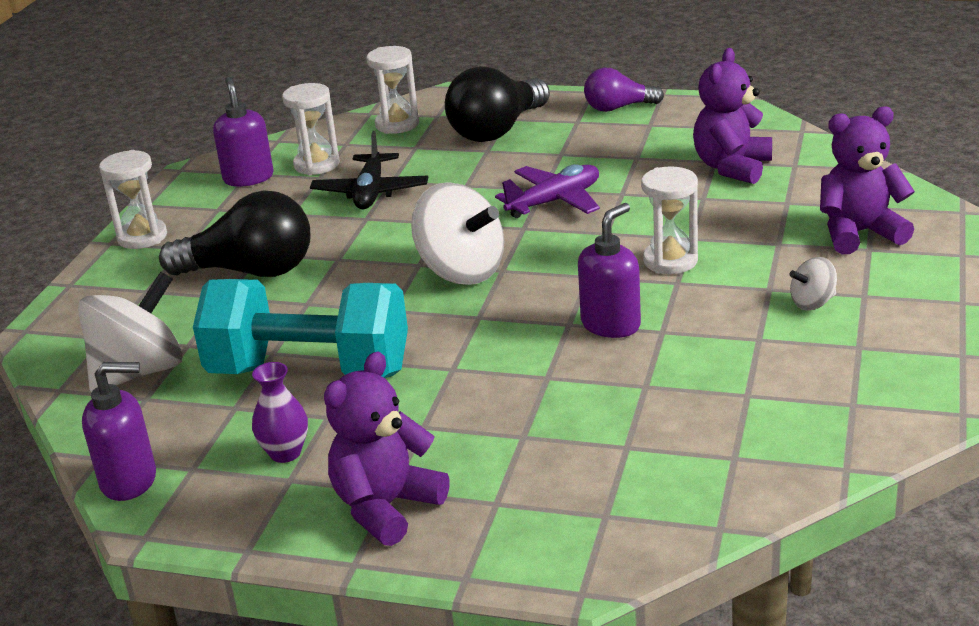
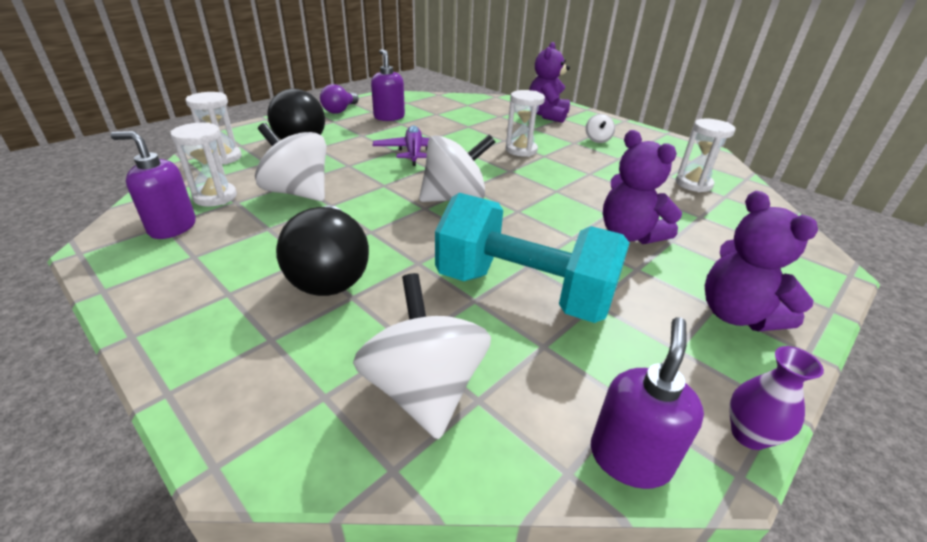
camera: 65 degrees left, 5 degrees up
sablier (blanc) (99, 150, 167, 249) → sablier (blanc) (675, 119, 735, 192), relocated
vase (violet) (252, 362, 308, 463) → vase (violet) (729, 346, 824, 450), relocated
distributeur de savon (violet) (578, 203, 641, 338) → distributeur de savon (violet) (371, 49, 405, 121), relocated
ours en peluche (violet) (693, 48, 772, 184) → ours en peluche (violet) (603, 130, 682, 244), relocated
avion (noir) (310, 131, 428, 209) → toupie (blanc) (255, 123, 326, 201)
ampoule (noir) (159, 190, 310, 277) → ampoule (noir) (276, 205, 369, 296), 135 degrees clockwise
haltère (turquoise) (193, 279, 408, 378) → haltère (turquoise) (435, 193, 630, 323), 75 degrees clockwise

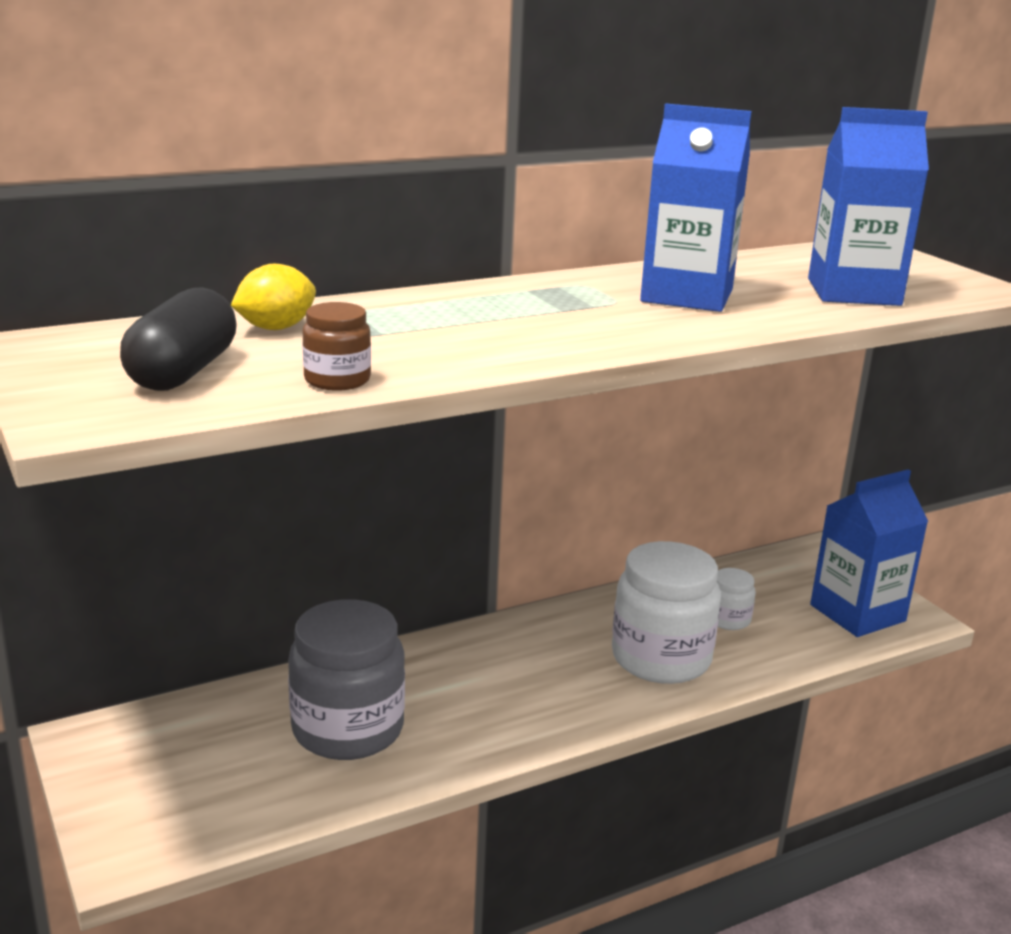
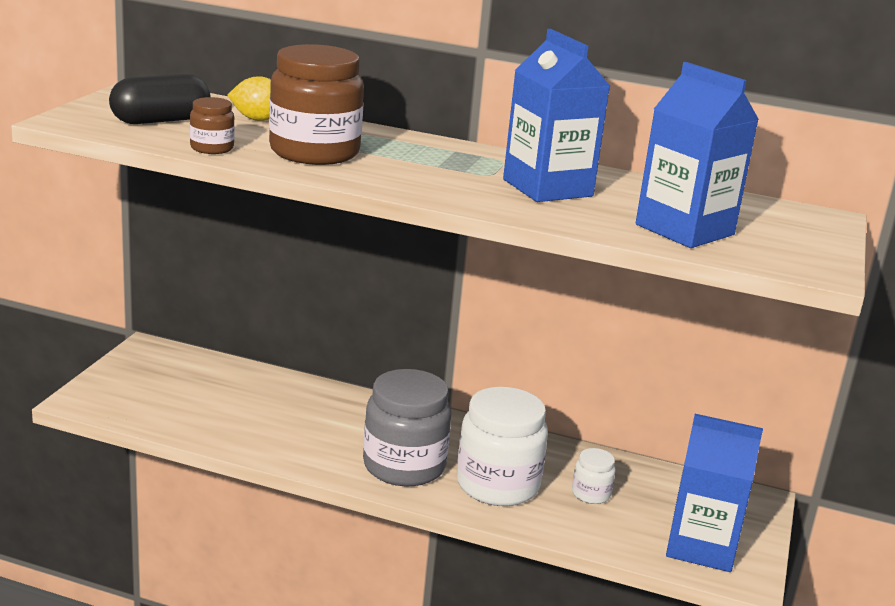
camera: 45 degrees right, 0 degrees up
- → bocal (marron) (269, 44, 364, 165)
bocal (gris) (288, 599, 405, 760) → bocal (gris) (363, 369, 452, 486), relocated

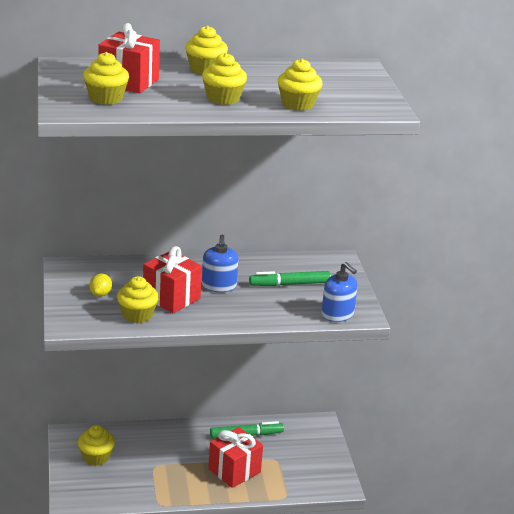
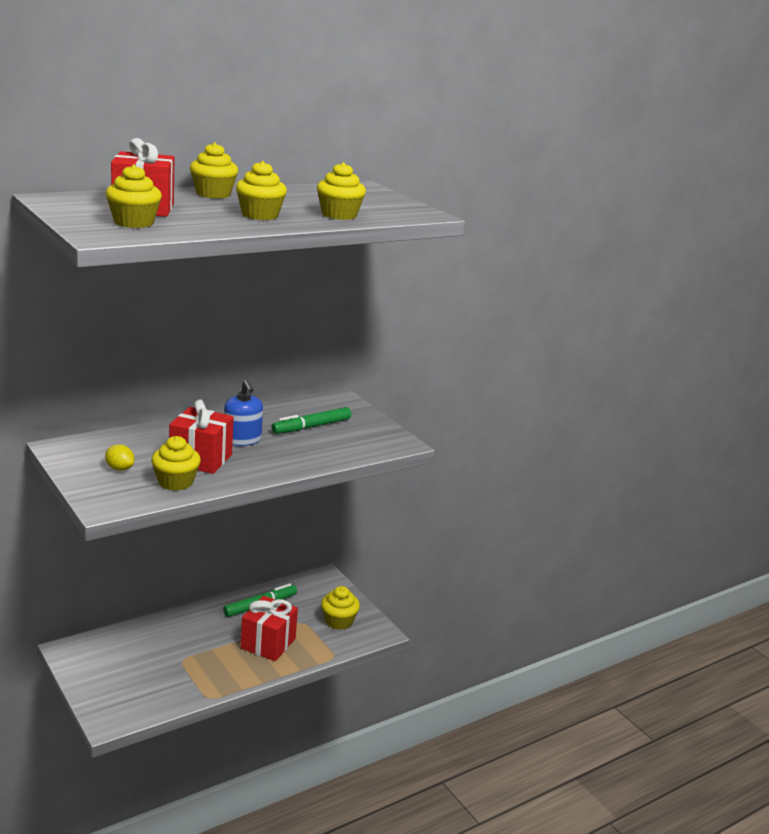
camera: 25 degrees left, 5 degrees down
distributeur de savon (bleu) (322, 262, 358, 322) → -
muffin (jaune) (78, 425, 115, 466) → muffin (jaune) (321, 586, 360, 630), relocated
citron (jaune) (89, 273, 112, 297) → citron (jaune) (105, 444, 134, 471), 45 degrees counterclockwise

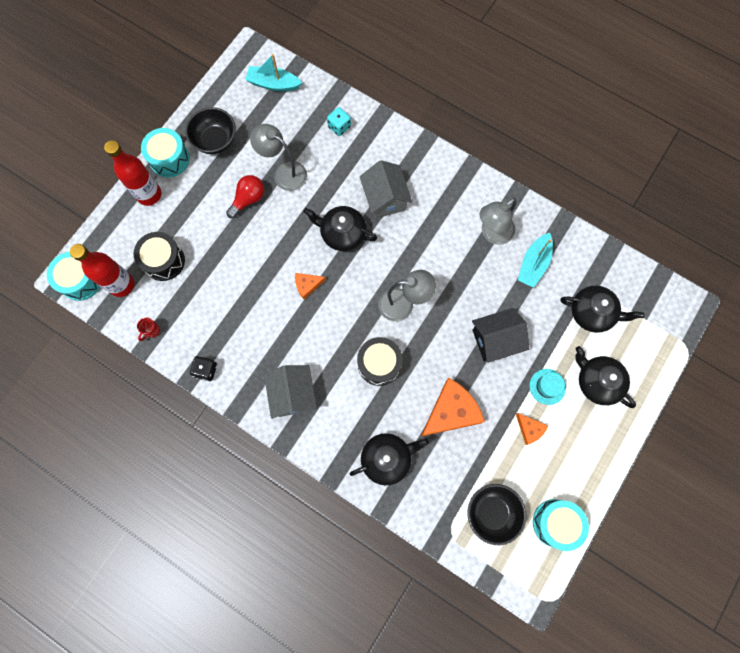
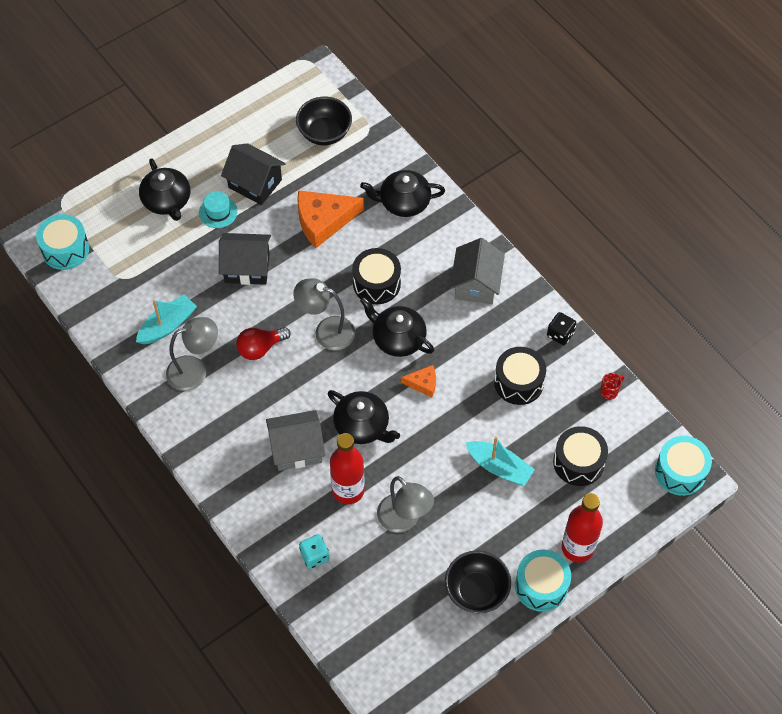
camera: 160 degrees left, 15 degrees down
- → tambour (noir) (494, 347, 546, 405)
bouteille (rouge) (70, 244, 134, 297) → bouteille (rouge) (330, 433, 365, 505), relocated
ampoule (rouge) (226, 175, 264, 219) → ampoule (rouge) (236, 327, 291, 360), relocated
bateau (turquoise) (245, 54, 302, 91) → bateau (turquoise) (466, 436, 535, 486), relocated
tambour (turquoise) (533, 499, 589, 551) → tambour (turquoise) (36, 214, 89, 270), relocated
théière (noir) (561, 286, 644, 333) → théière (noir) (360, 297, 434, 357), relocated
fromage (orange) (516, 413, 548, 445) → maison (noir) (221, 143, 286, 205)
maison (gris) (360, 160, 412, 219) → maison (gris) (266, 410, 325, 471), 75 degrees clockwise

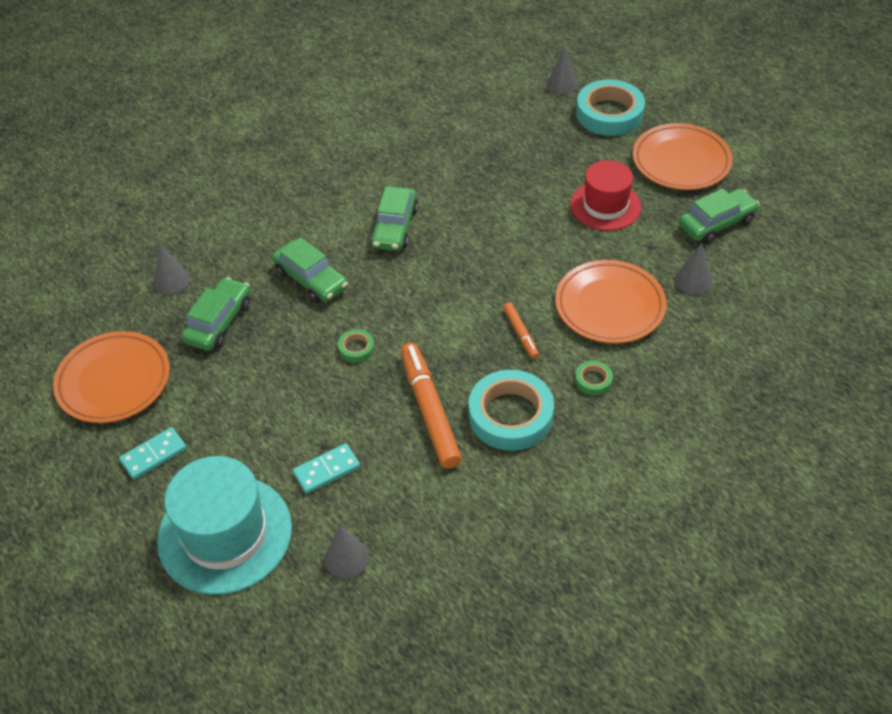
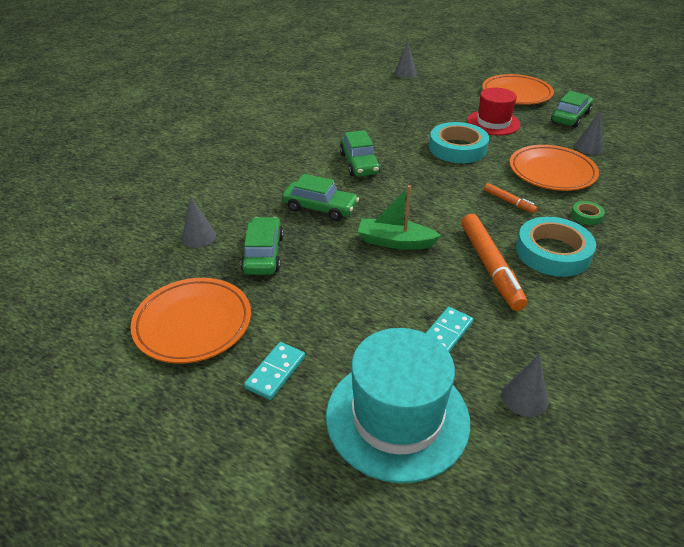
camera: 25 degrees left, 10 degrees down
ruban adhésif (turquoise) (576, 80, 645, 136) → ruban adhésif (turquoise) (429, 122, 489, 163), relocated
ruban adhésif (vert) (338, 329, 375, 363) → bateau (vert) (358, 185, 441, 250)
feutre (orange) (401, 343, 462, 469) → feutre (orange) (461, 214, 527, 311), 150 degrees counterclockwise

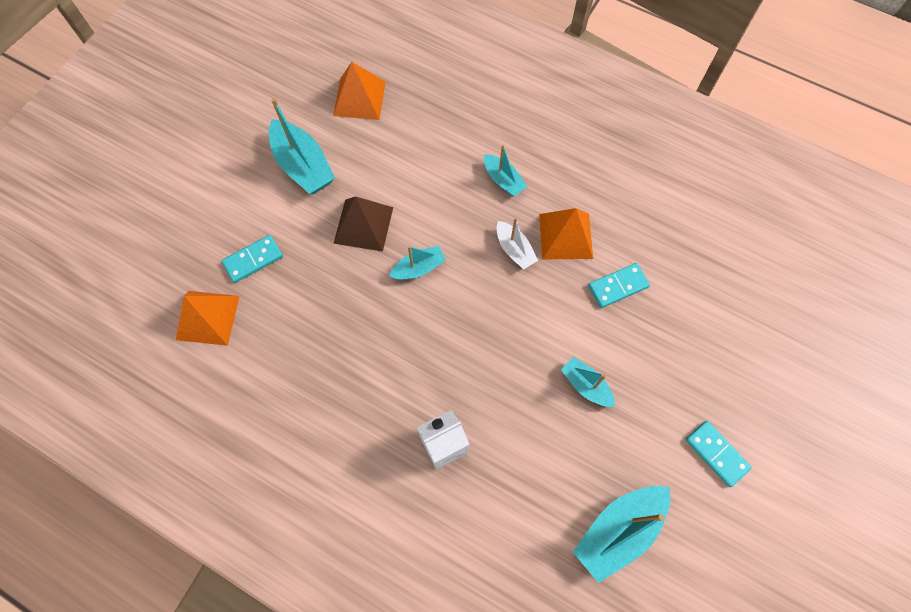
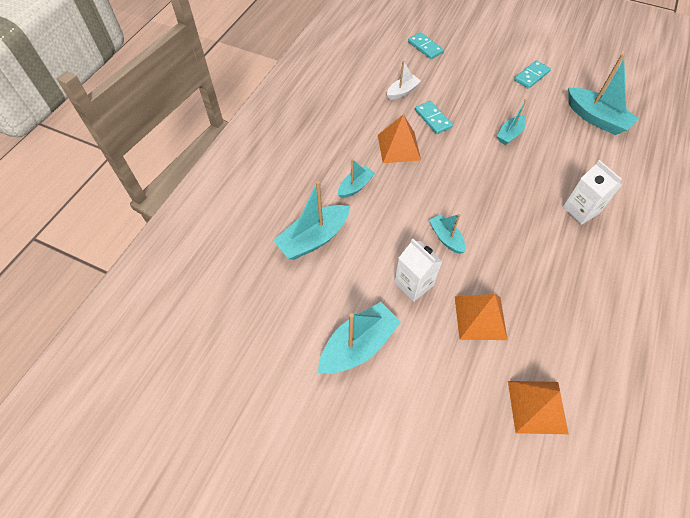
camera: 95 degrees left, 10 degrees down
- → bateau (turquoise) (273, 181, 350, 260)
domino (turquoise) (222, 235, 283, 283) → domino (turquoise) (408, 32, 444, 59), relocated
pyramide (orange) (333, 62, 386, 120) → pyramide (orange) (455, 294, 507, 340), relocated
bateau (blanc) (497, 218, 538, 270) → bateau (blanc) (387, 60, 421, 100), relocated
pyramide (marron) (333, 196, 393, 252) → brique de lait (blanc) (394, 238, 443, 302)

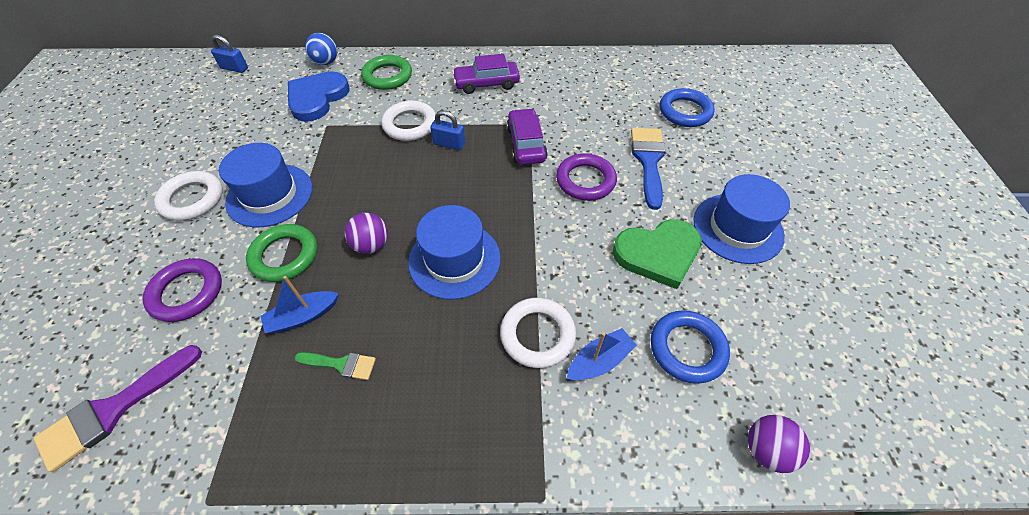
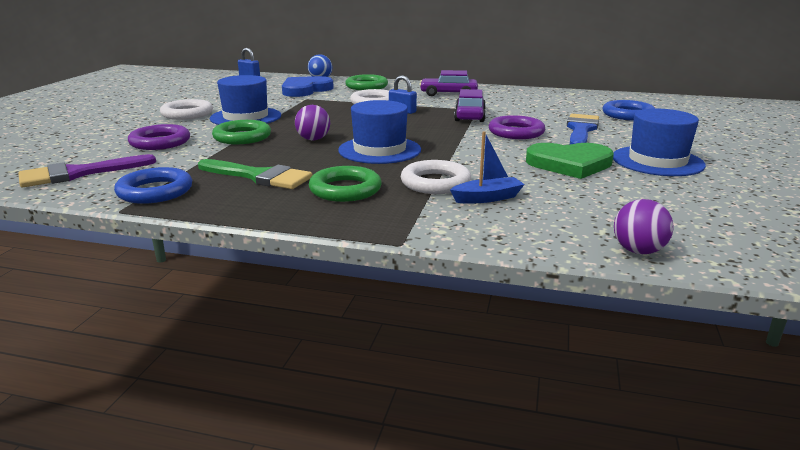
camera: 15 degrees right, 30 degrees down
bateau (bleu) (261, 276, 339, 333) → -
- → anneau (vert) (309, 166, 382, 202)
anneau (bleu) (651, 310, 730, 384) → anneau (bleu) (114, 167, 192, 204), relocated
pinceau (vert) (295, 352, 376, 380) → pinceau (vert) (198, 159, 312, 189), x1.79

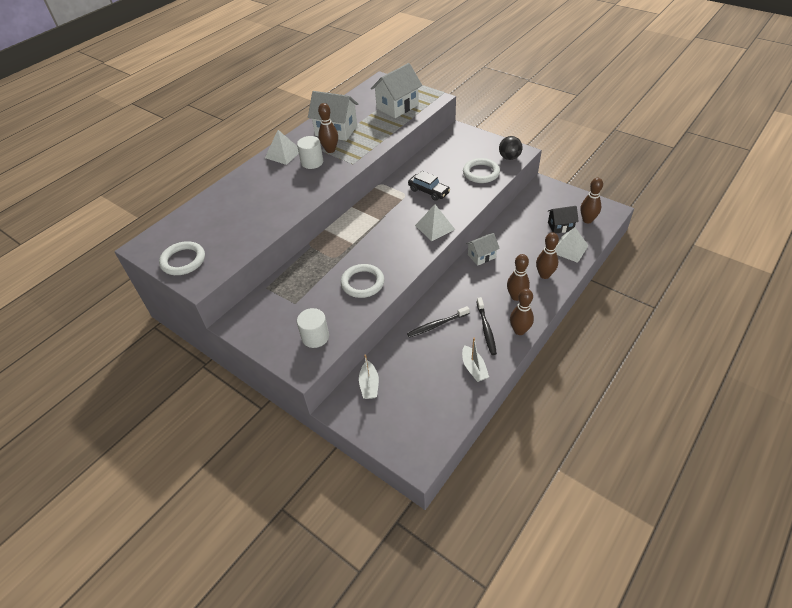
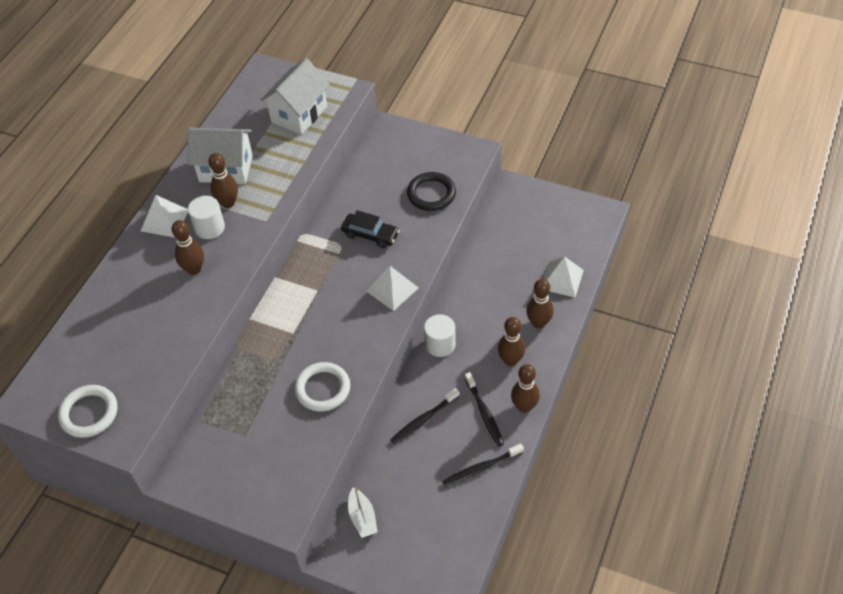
camera: 15 degrees left, 5 degrees up
maison (blanc) (466, 233, 500, 266) → -
balle (noir) (499, 136, 522, 160) → -
maison (noir) (548, 206, 579, 233) → -
cylindre (blanc) (297, 308, 329, 348) → cylindre (blanc) (424, 314, 456, 357), relocated
quille (marron) (580, 178, 603, 223) → quille (marron) (172, 220, 204, 275), relocated
bateau (blanc) (462, 338, 489, 382) → brosse à dents (noir) (442, 444, 524, 487)
anneau (blanc) (463, 158, 500, 183) → anneau (noir) (407, 172, 456, 211)

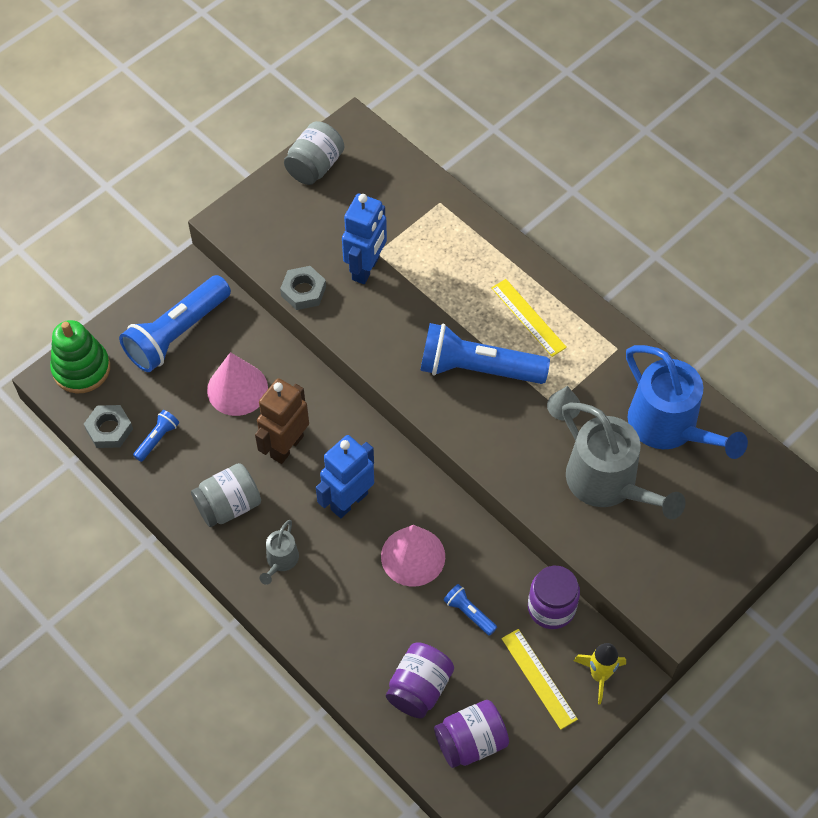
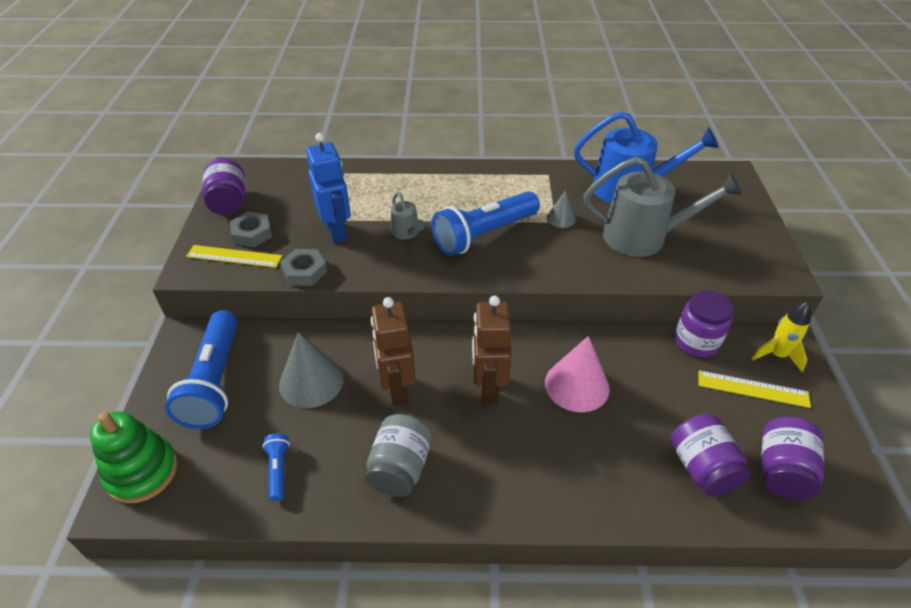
camera: 45 degrees left, 15 degrees down
lampe de poche (bleu) (443, 584, 497, 636) → -
écrou (gris) (84, 405, 133, 448) → écrou (gris) (230, 212, 272, 247), relocated
arrosoir (gris) (260, 520, 299, 585) → arrosoir (gris) (391, 192, 425, 240), relocated
règle (jaune) (491, 279, 567, 357) → règle (jaune) (186, 245, 282, 268), relocated
cône (rose) (207, 352, 268, 416) → cône (gris) (279, 332, 344, 408)
bocal (gris) (284, 121, 344, 185) → bocal (violet) (202, 158, 245, 215)
robot (bleu) (316, 435, 374, 518) → robot (marron) (472, 295, 511, 404)

